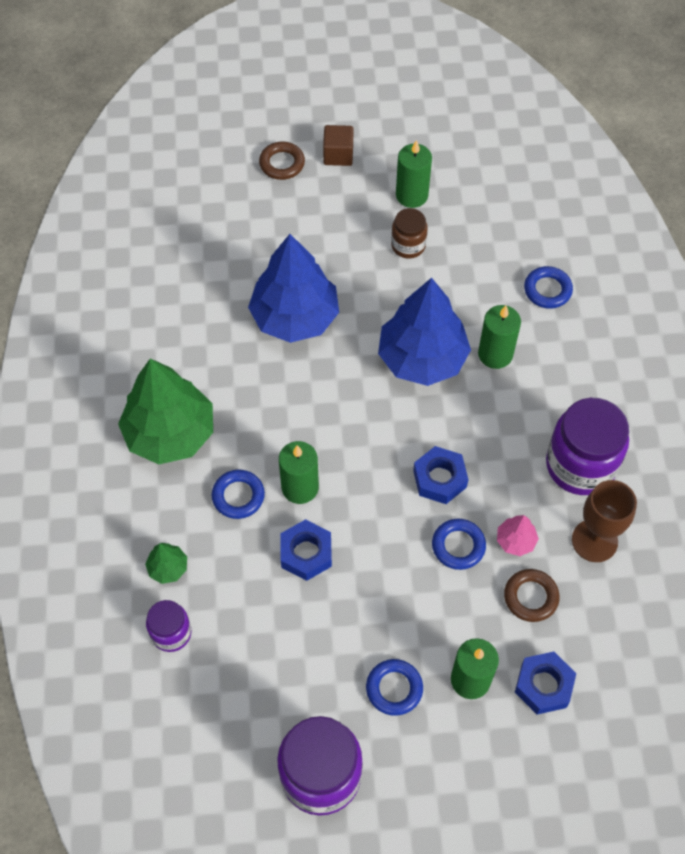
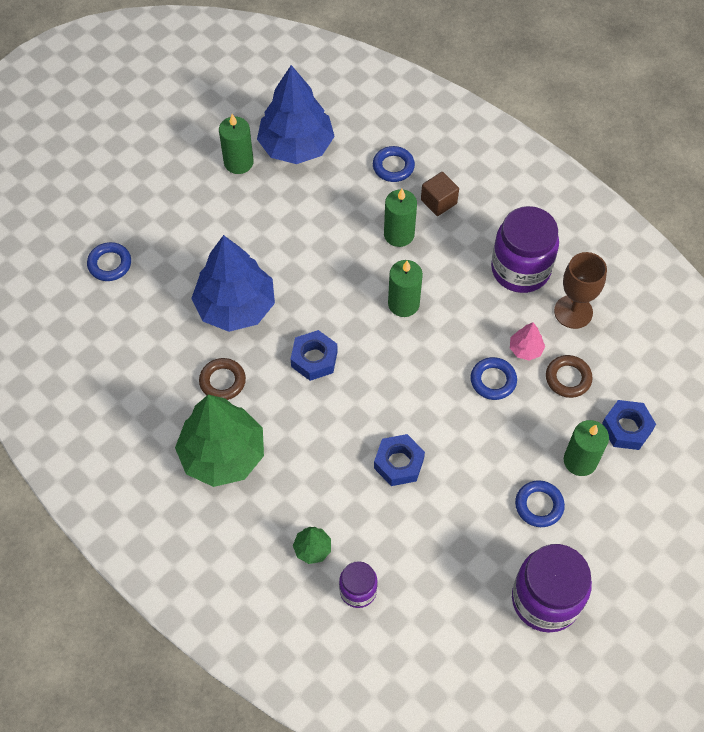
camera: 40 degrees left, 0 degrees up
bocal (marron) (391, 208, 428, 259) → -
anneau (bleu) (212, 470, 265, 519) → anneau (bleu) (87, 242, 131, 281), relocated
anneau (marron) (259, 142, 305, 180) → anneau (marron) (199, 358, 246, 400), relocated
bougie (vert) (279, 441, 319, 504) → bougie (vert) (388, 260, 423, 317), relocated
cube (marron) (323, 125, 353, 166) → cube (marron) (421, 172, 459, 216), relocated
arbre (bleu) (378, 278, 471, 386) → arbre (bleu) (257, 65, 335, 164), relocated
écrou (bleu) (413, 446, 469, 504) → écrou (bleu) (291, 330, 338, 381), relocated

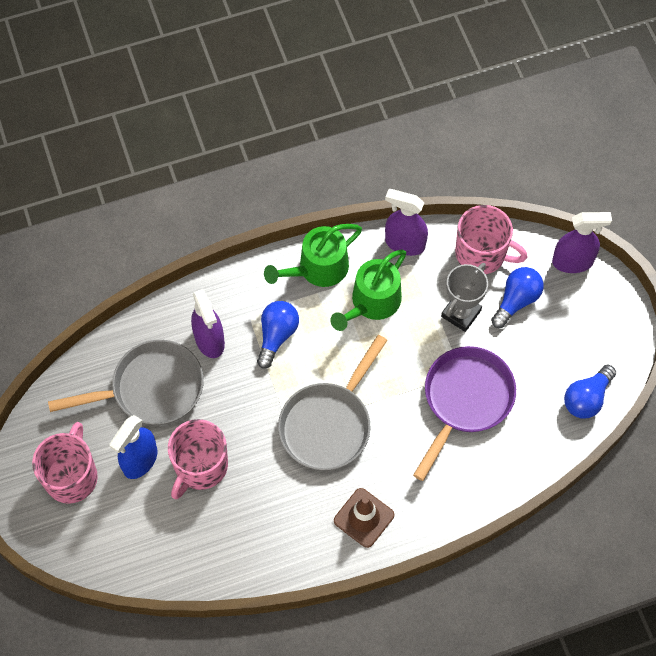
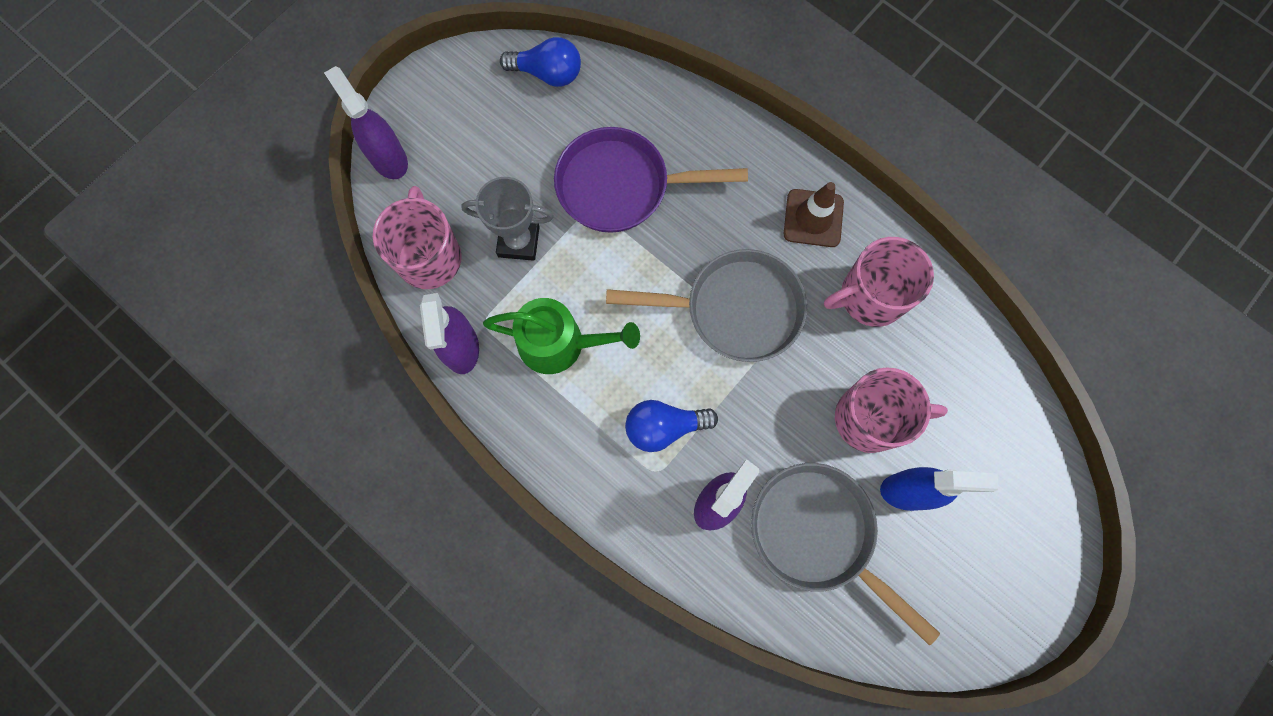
camera: 120 degrees left, 10 degrees up
arrosoir (vert) (264, 224, 362, 287) → -
ampoule (bleu) (491, 267, 544, 328) → -
tasse (rose) (32, 422, 98, 504) → tasse (rose) (824, 237, 934, 327), relocated

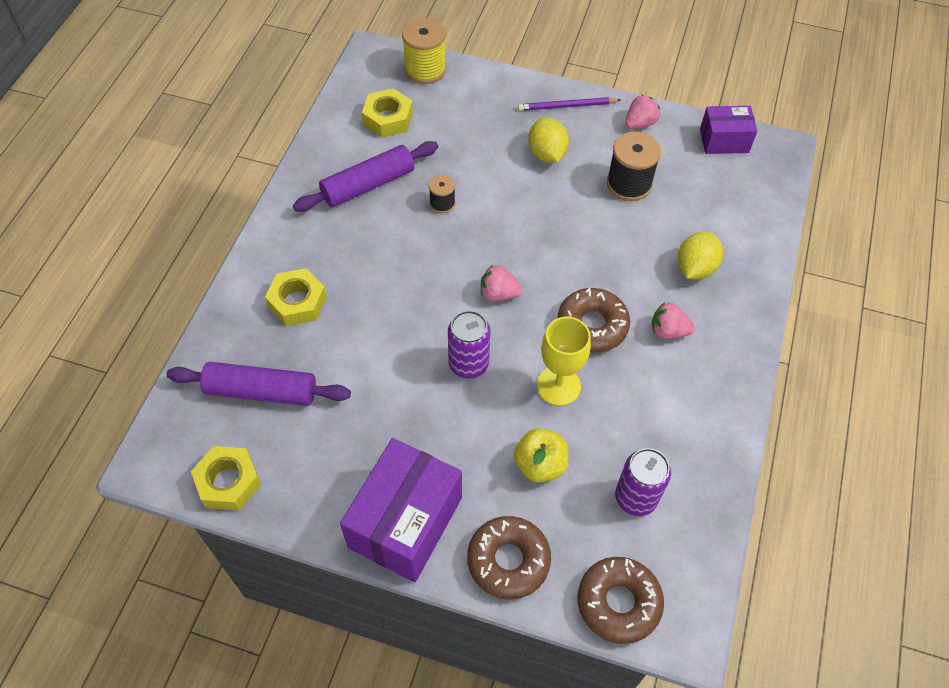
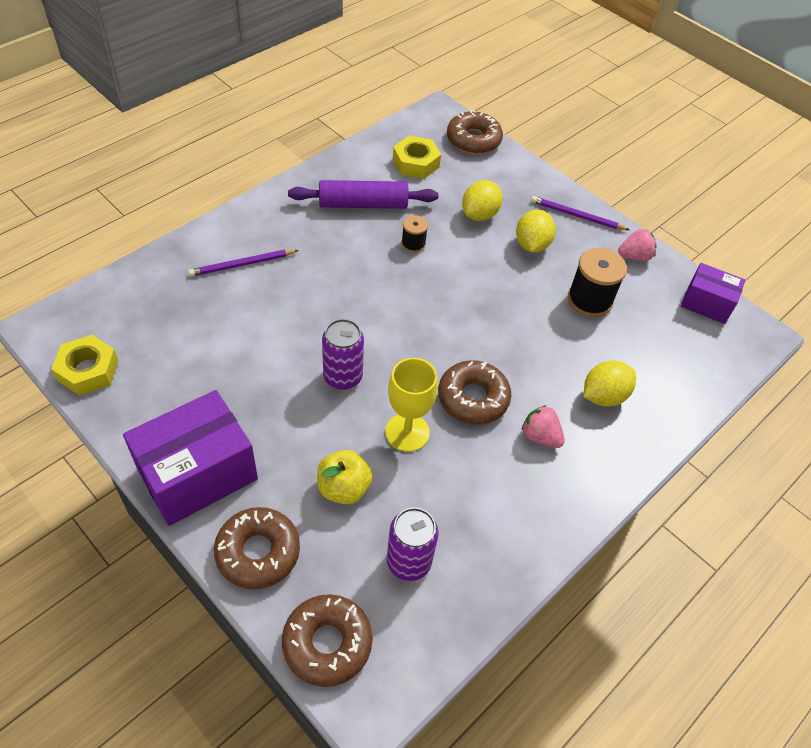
camera: 25 degrees right, 5 degrees down
rouleau à pâtisserie (violet) (167, 362, 351, 406) → -
fraise (rose) (481, 265, 522, 301) → -
- → citron (jaune) (462, 180, 503, 221)
écrou (jaune) (265, 268, 327, 326) → crayon (violet) (188, 250, 299, 277)
bobine (jaune) (402, 18, 446, 84) → beignet (marron) (447, 110, 503, 154)

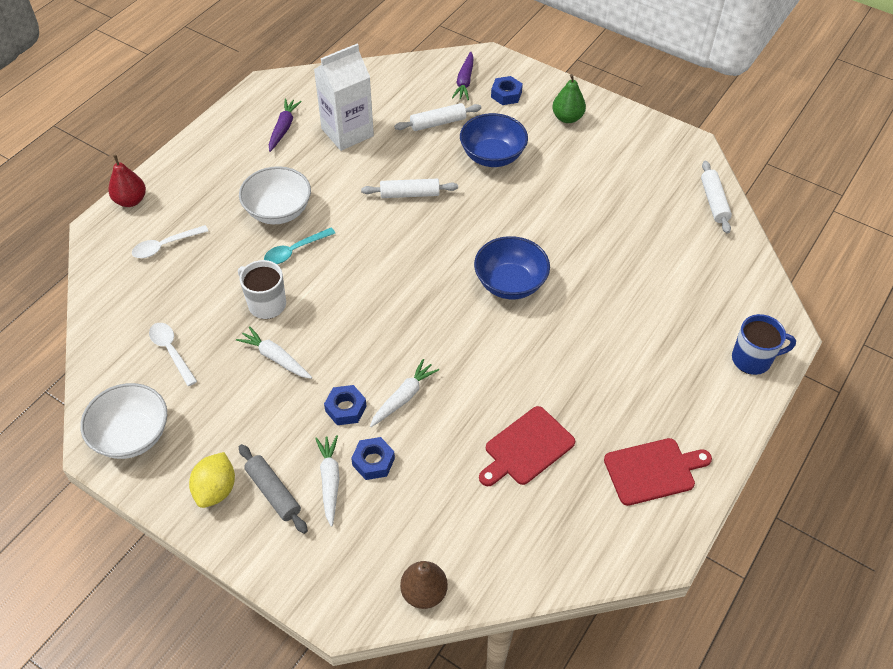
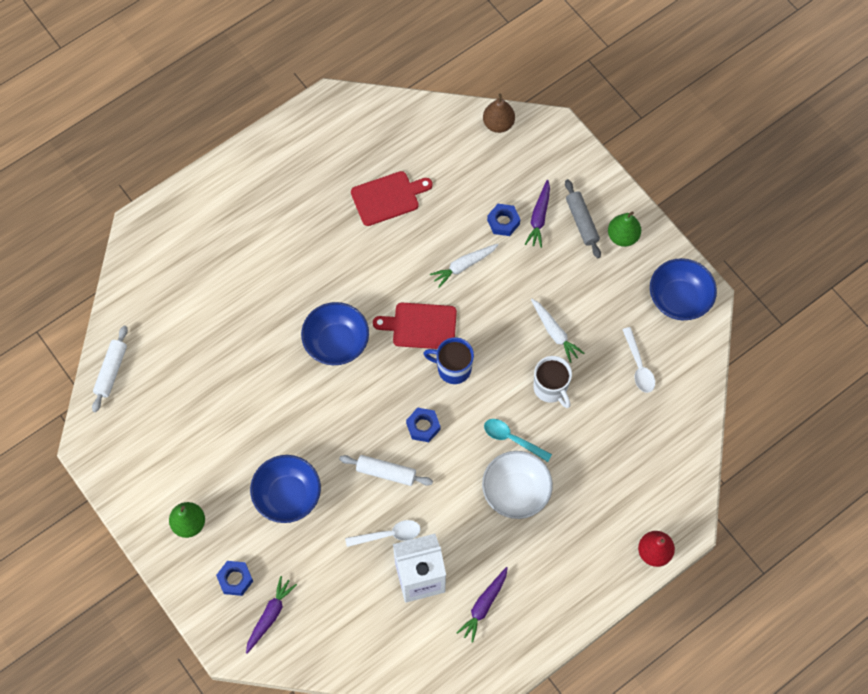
camera: 160 degrees left, 15 degrees up
rouleau à pâtisserie (blanc) (394, 103, 481, 131) → -
cuillère (blanc) (132, 225, 208, 258) → cuillère (blanc) (345, 520, 420, 547), relocated
écrou (bleu) (324, 385, 367, 425) → écrou (bleu) (406, 408, 440, 442), relocated
planche à découper (rouge) (604, 438, 712, 506) → planche à découper (rouge) (373, 303, 457, 349), relocated
tasse (bleu) (732, 314, 796, 375) → tasse (bleu) (423, 337, 474, 384), relocated
citron (jaune) (189, 452, 235, 508) → poire (vert) (608, 212, 641, 247)
bol (blanc) (80, 383, 167, 459) → bol (bleu) (650, 258, 717, 320)
carotte (blanc) (315, 435, 340, 526) → carotte (violet) (525, 180, 550, 248)
cuillère (turquoise) (264, 228, 335, 264) → cuillère (turquoise) (484, 419, 552, 462), 135 degrees counterclockwise

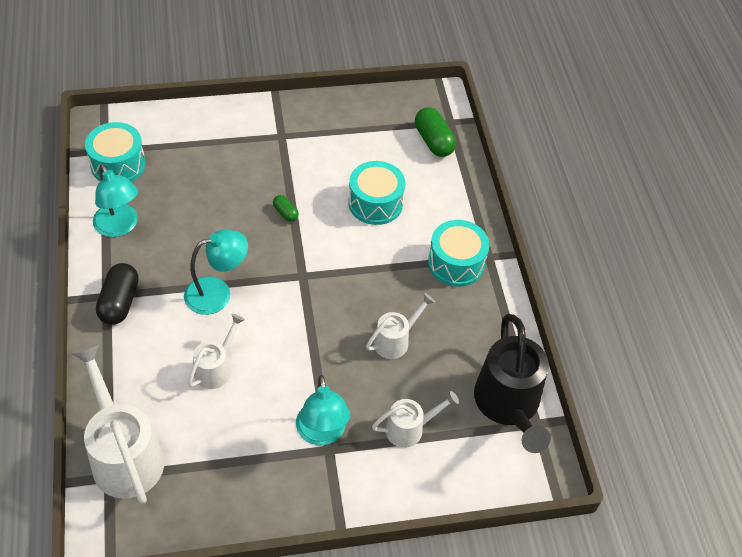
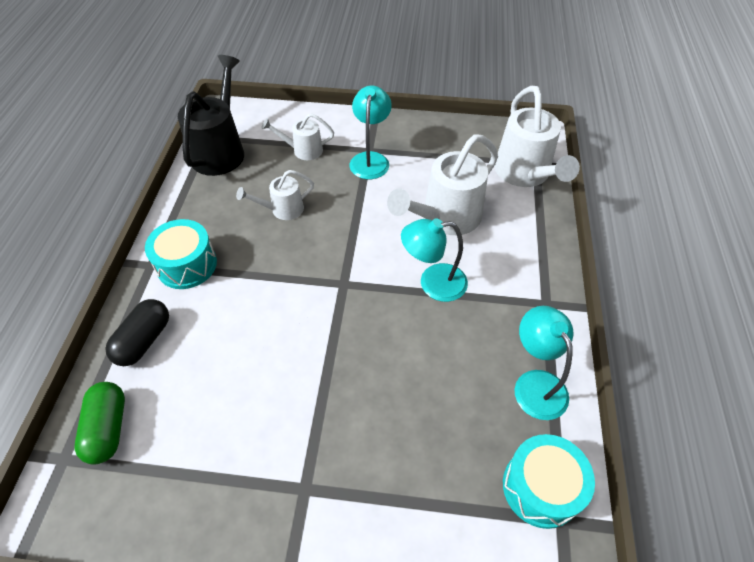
camera: 160 degrees left, 0 degrees up
gélule (vert) (273, 195, 299, 222) → -
tambour (turquoise) (348, 161, 405, 225) → -
gélule (noir) (96, 263, 139, 325) → gélule (noir) (105, 299, 169, 366), relocated
arrosoir (blanc) (188, 314, 245, 389) → arrosoir (blanc) (387, 134, 498, 235), x1.84

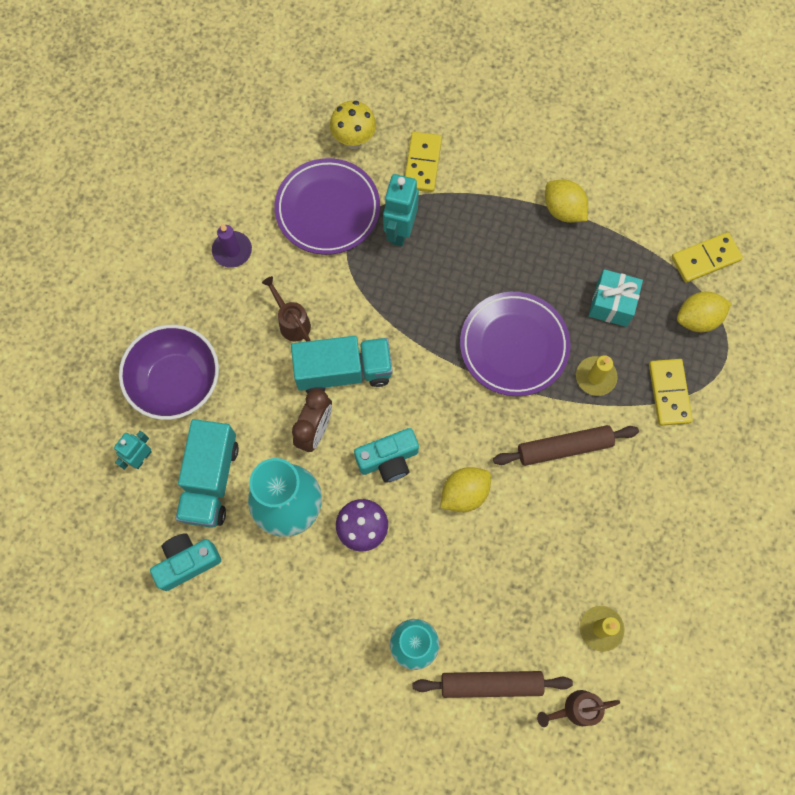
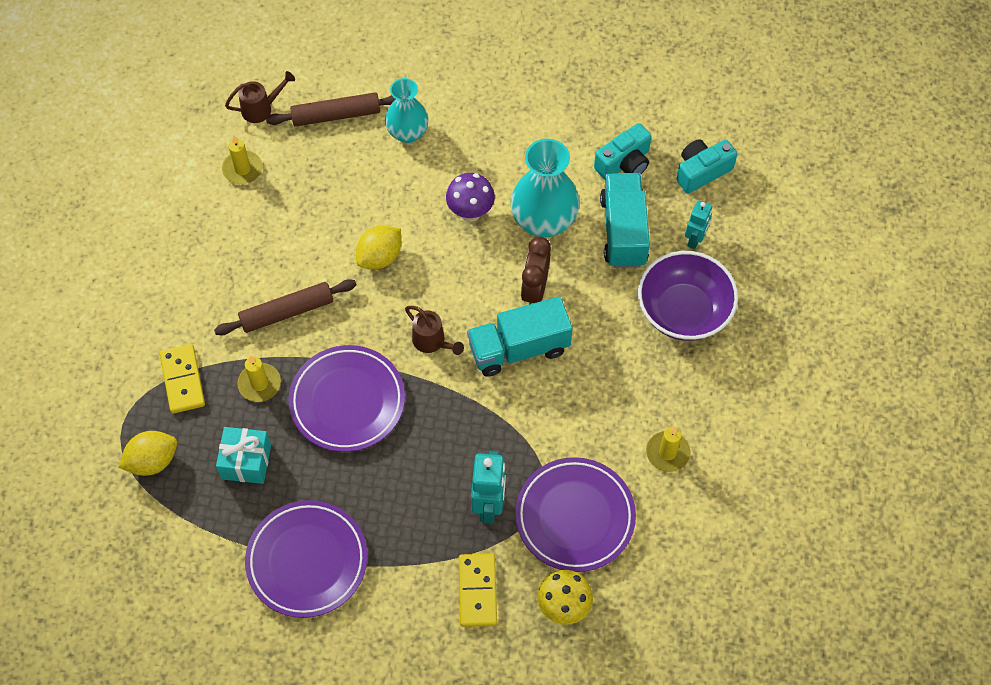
camera: 170 degrees right, 10 degrees down
domino (jaune) (672, 232, 743, 283) → -
arrosoir (marron) (262, 276, 311, 341) → arrosoir (marron) (405, 306, 464, 355), relocated
appareil photo (turquoise) (354, 428, 419, 483) → appareil photo (turquoise) (676, 139, 737, 194), relocated
citron (jaune) (545, 180, 588, 223) → assiette (violet) (245, 500, 367, 618)
bougie (violet) (212, 224, 252, 268) → bougie (jaune) (646, 427, 690, 472)

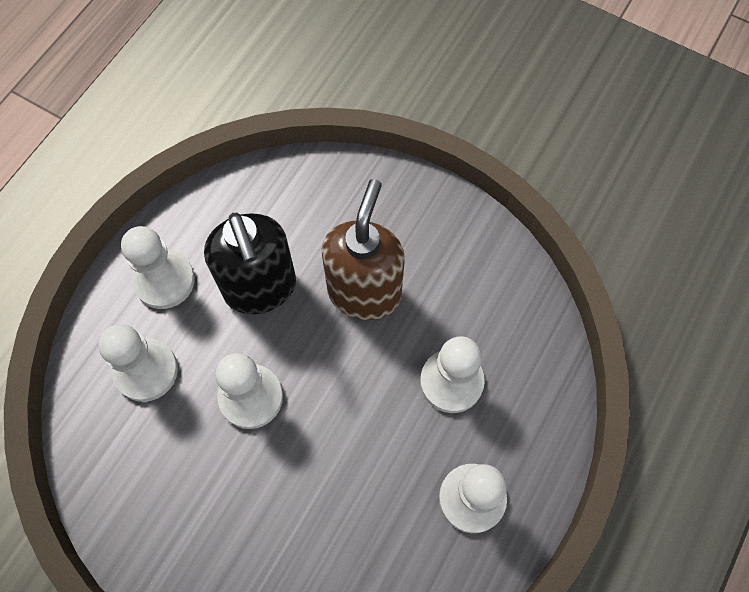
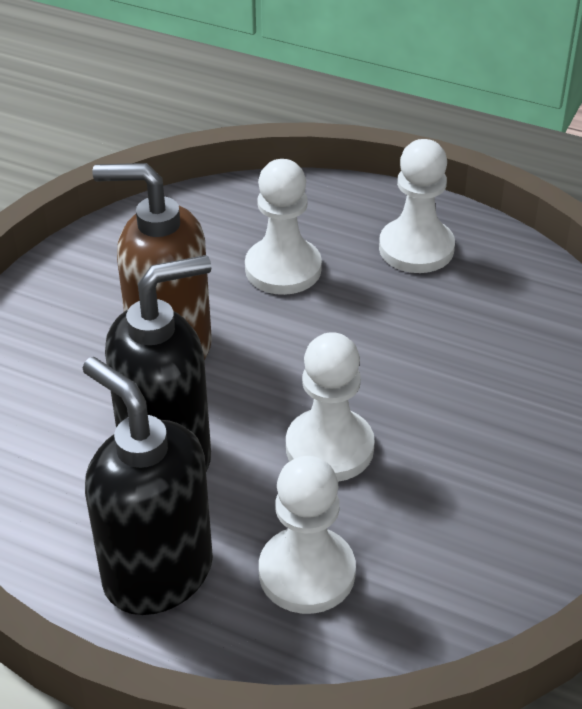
camera: 95 degrees left, 25 degrees down
pion (blanc) (121, 226, 195, 309) → distributeur de savon (noir) (83, 357, 213, 615)

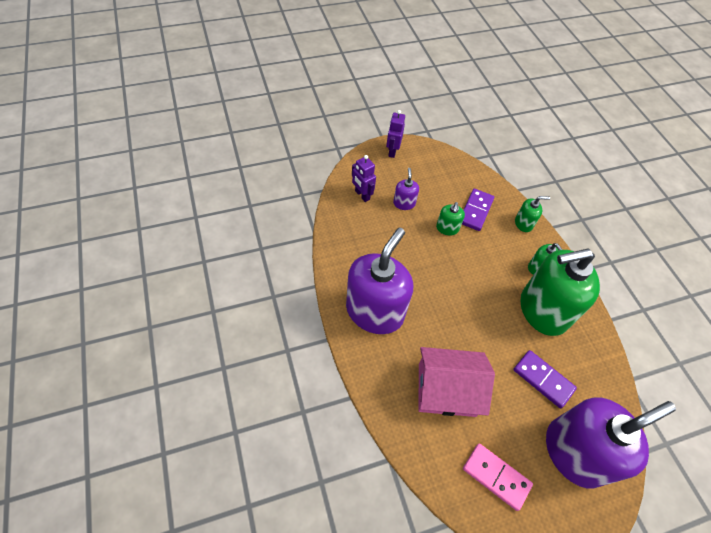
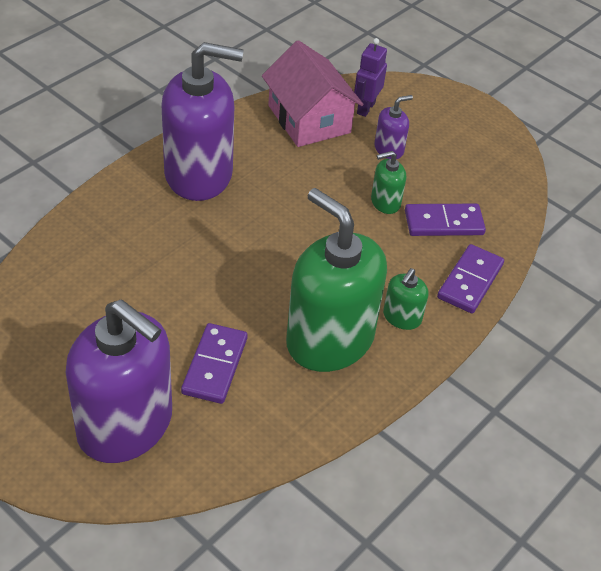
camera: 60 degrees right, 10 degrees down
robot (violet) (386, 110, 405, 158) → -
domino (rose) (463, 444, 533, 511) → -
maison (rose) (418, 347, 495, 417) → maison (rose) (262, 40, 364, 147), relocated
distributeur de savon (vert) (515, 196, 550, 232) → domino (violet) (437, 244, 504, 313)

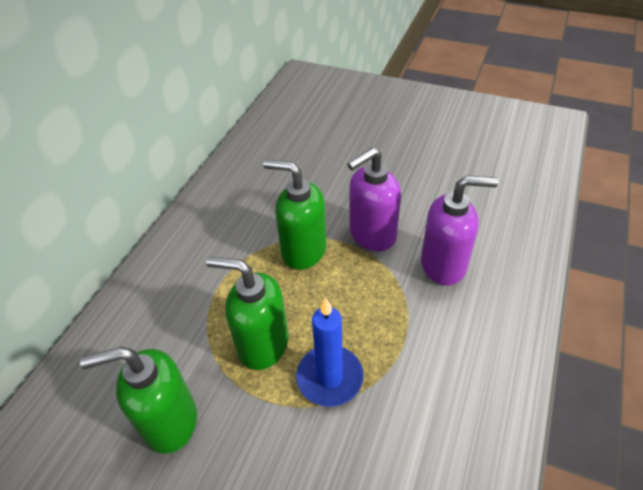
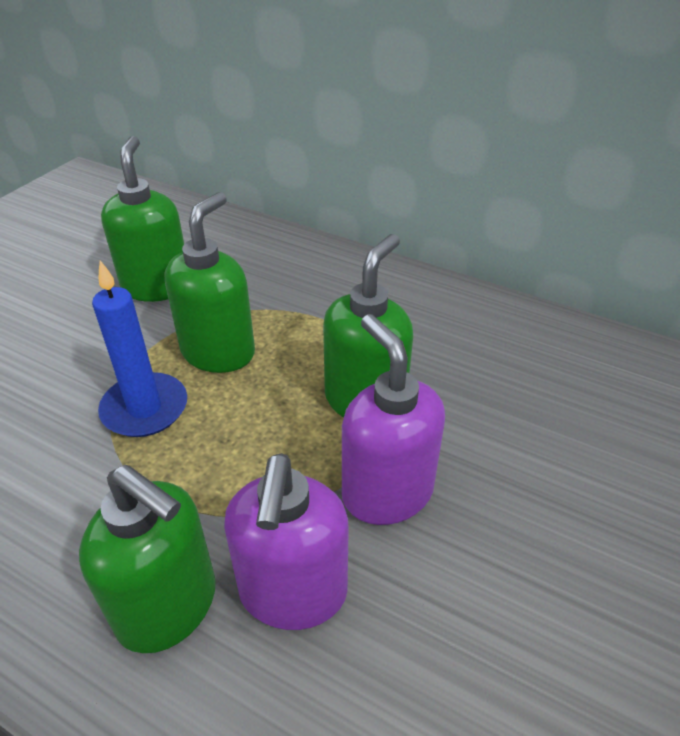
camera: 95 degrees right, 5 degrees down
- → distributeur de savon (vert) (79, 465, 216, 653)

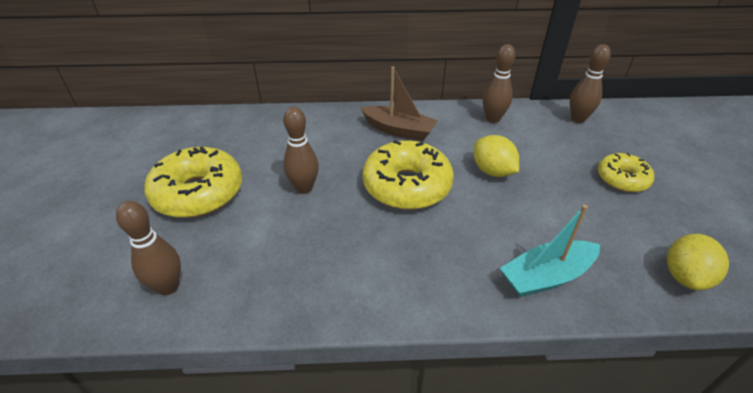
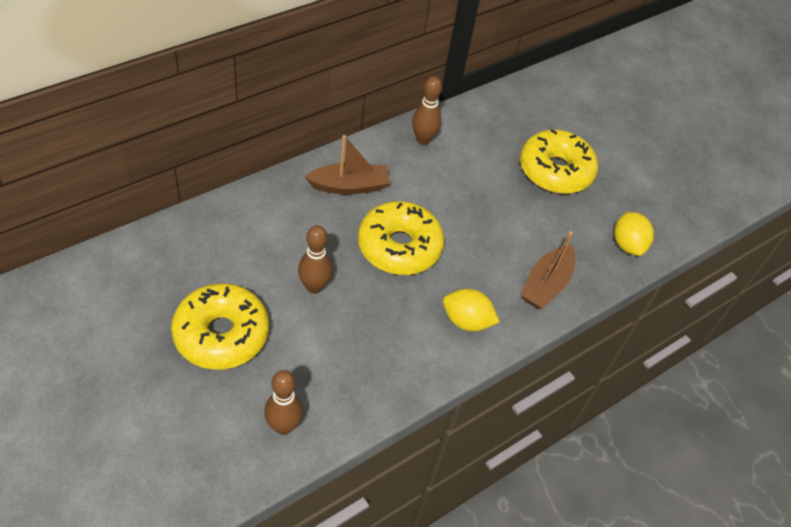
camera: 40 degrees left, 10 degrees up
quille (marron) (570, 44, 611, 123) → -
citron (jaune) (474, 135, 519, 177) → citron (jaune) (443, 289, 499, 331), relocated
bateau (turquoise) (500, 205, 600, 297) → bateau (marron) (520, 231, 575, 309)
beignet (jaune) (598, 153, 654, 192) → beignet (jaune) (520, 129, 598, 194), x1.72

